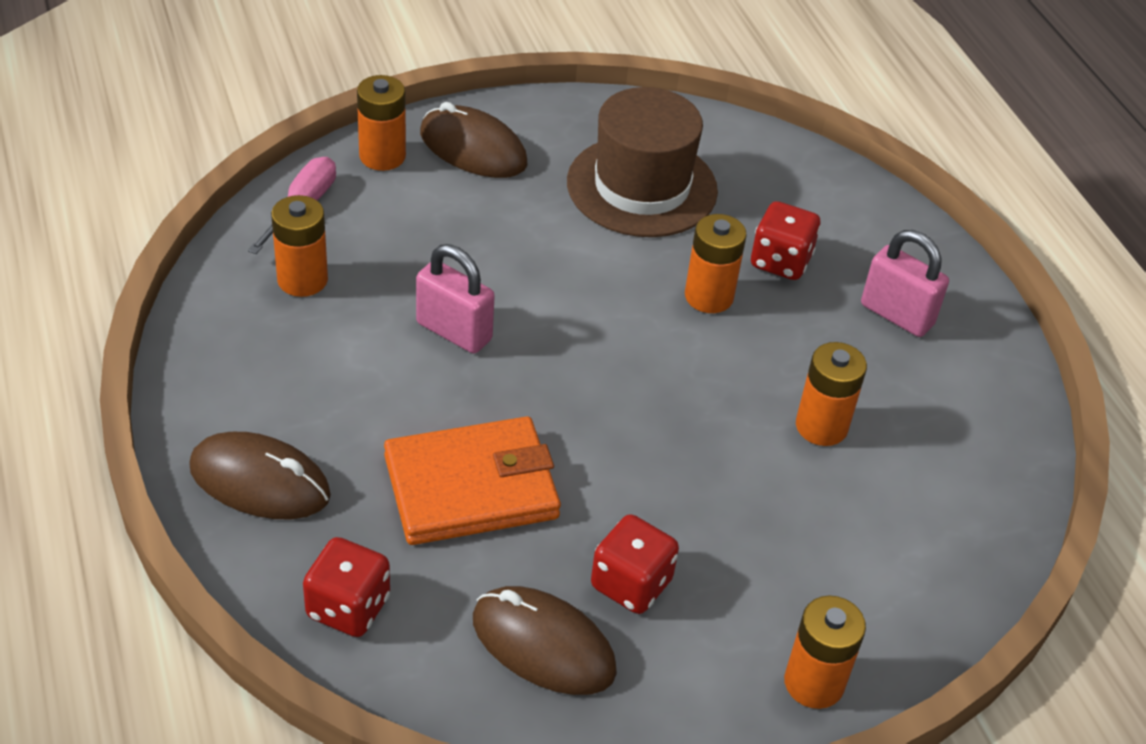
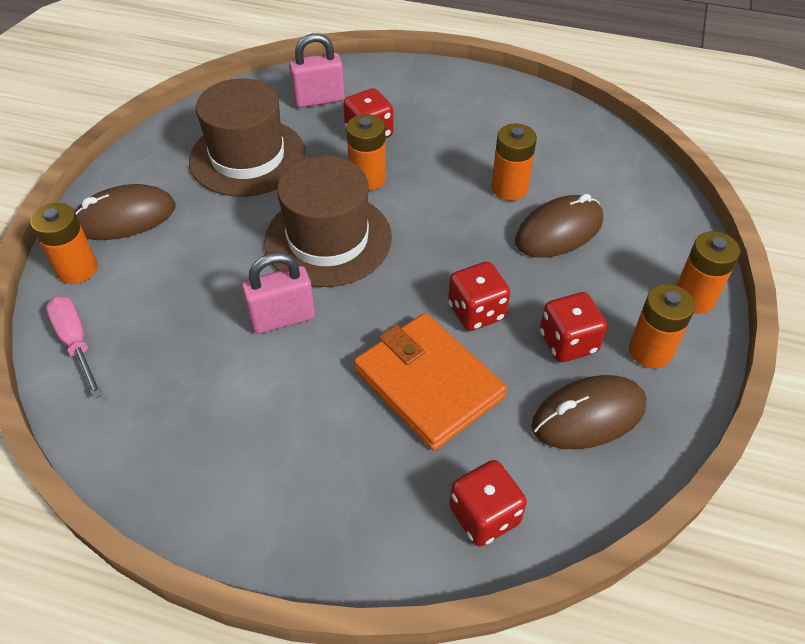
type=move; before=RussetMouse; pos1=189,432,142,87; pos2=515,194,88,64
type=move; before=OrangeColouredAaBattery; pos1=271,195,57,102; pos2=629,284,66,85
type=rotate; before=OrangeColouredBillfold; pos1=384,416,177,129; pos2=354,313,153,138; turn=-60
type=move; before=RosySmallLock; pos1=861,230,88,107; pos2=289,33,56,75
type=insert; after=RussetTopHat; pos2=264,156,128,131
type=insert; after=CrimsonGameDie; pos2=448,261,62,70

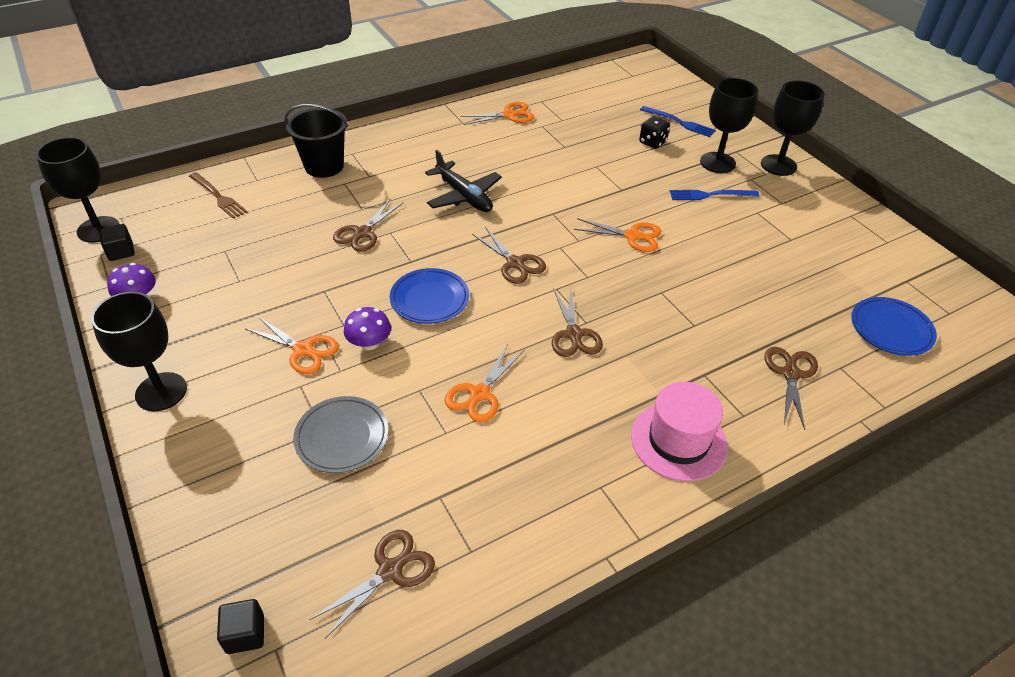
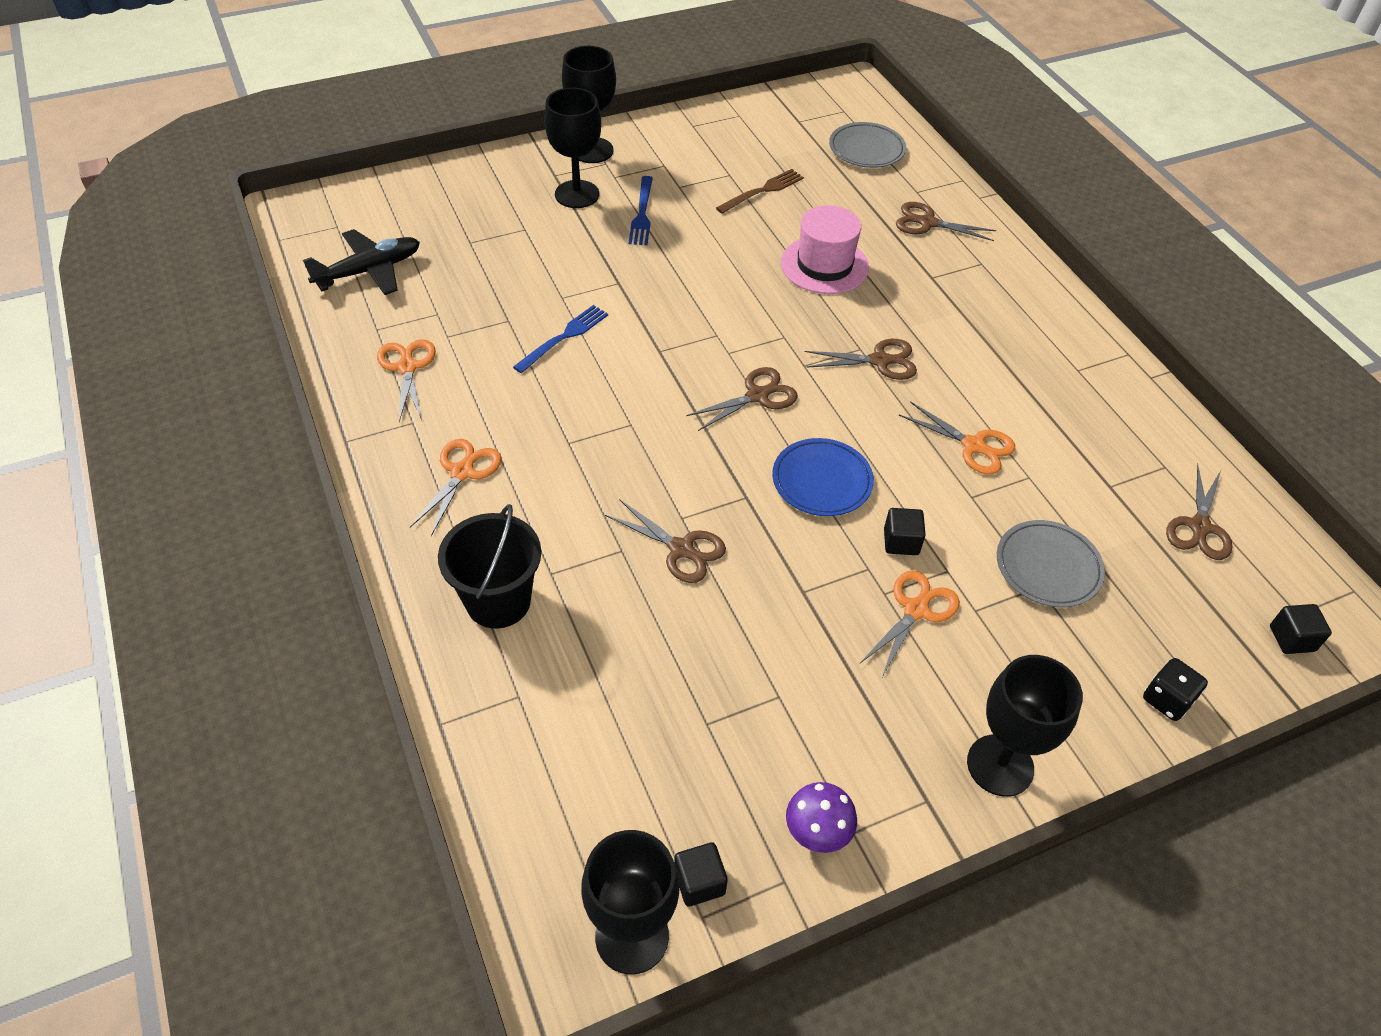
type=move; before=RussetDinnerFork; pos1=189,172,58,47; pos2=716,169,88,45
type=rotate; before=RussetPairOfScissors; pos1=309,530,126,109; pos2=1166,464,67,96; turn=-120
type=replace; before=RoyalPurpleToadstool; after=JetBlackSolidCube; pos1=344,307,47,43; pos2=884,508,42,47
type=move; before=JetBlackPlane; pos1=425,150,77,62; pos2=303,229,117,66
type=move; before=OrangeColouredPairOfScissors; pos1=574,218,87,34; pos2=410,439,92,97
type=move; before=RosyTopHat; pos1=631,382,97,99; pos2=781,205,88,89
type=move; before=JetBlackGameDie; pos1=639,116,31,33; pos2=1143,658,65,63
type=move; before=CobaltDinnerFork; pos1=640,106,76,31; pos2=513,305,95,68
type=recolor; before=CobaltFlatDish; after=AshGreyFlatDish; pos1=851,297,86,59; pos2=829,122,77,46

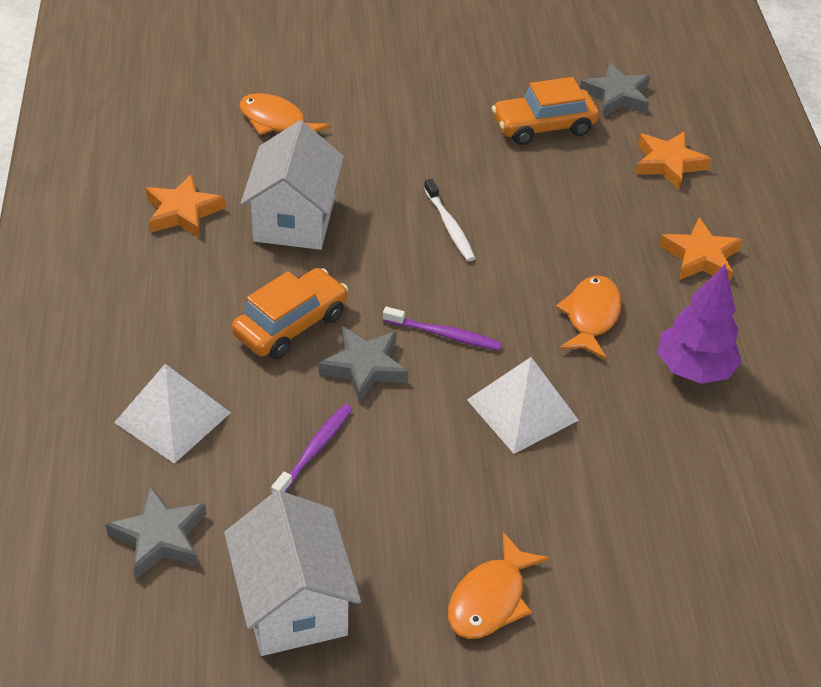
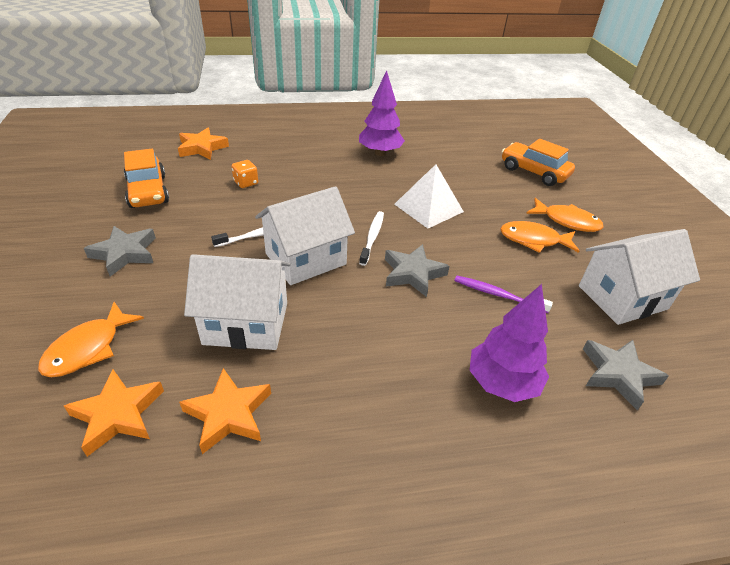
type=replace; before=SnowWhitePyramid; after=RoyalPurpleTree; pos1=114,364,117,100; pos2=469,284,80,118
type=move; before=OrangeColouredCar; pos1=232,268,116,91; pos2=502,139,73,47
type=recolor; before=RoyalPurpleToothbrush; after=SnowWhiteToothbrush; pos1=383,307,119,44; pos2=359,211,25,55
type=move; before=OrangeColouredToyFish; pos1=556,276,66,84; pos2=500,221,79,32
type=move; before=AshGreyFivePointedStar; pos1=580,62,71,55; pos2=84,226,72,50
type=move; before=OrangeColouredFivePointedStar; pos1=659,218,84,64; pos2=64,369,100,88
type=insert; after=OrangeColouredGameDie; pos2=231,160,27,28
type=insert; after=SnowWhiteCottage; pos2=255,186,100,99

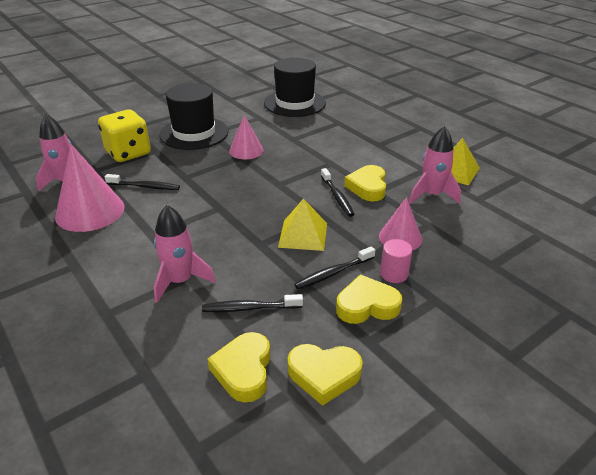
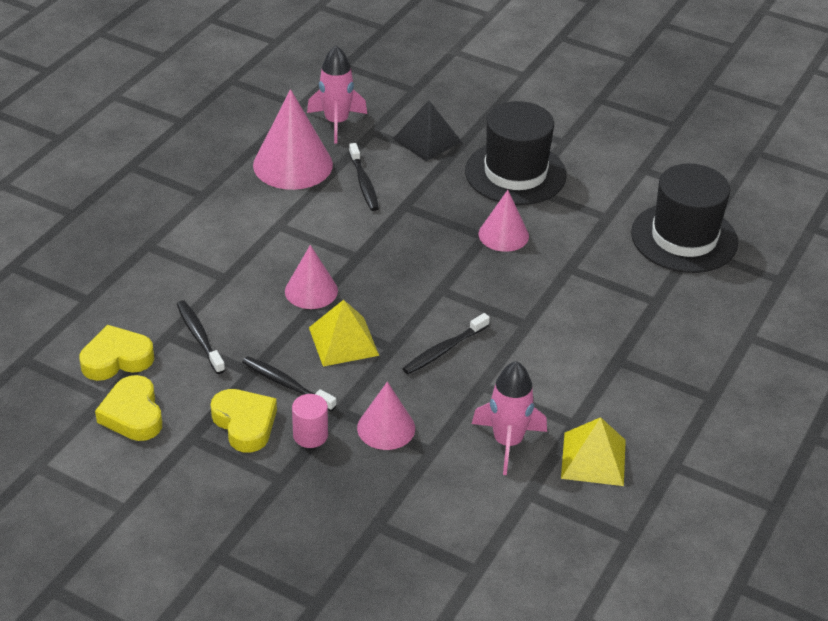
type=replace; before=GoldenGameDie; after=JetBlackPyramid; pos1=98,110,53,52; pos2=393,100,69,61
type=delete; before=RosyRocket; pos1=154,205,62,98
type=delete; before=GoldenLoveHeart; pos1=344,165,42,36
type=insert; after=RosyConeShape; pos2=285,245,53,64

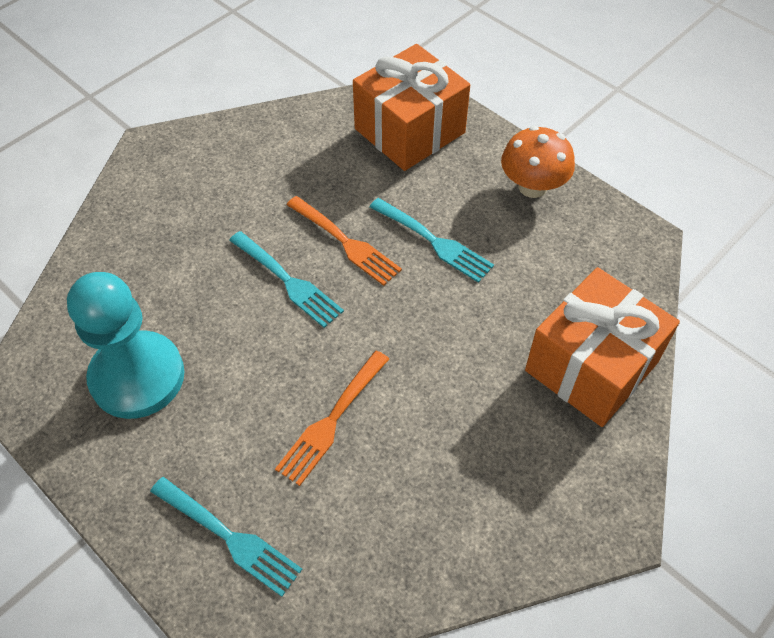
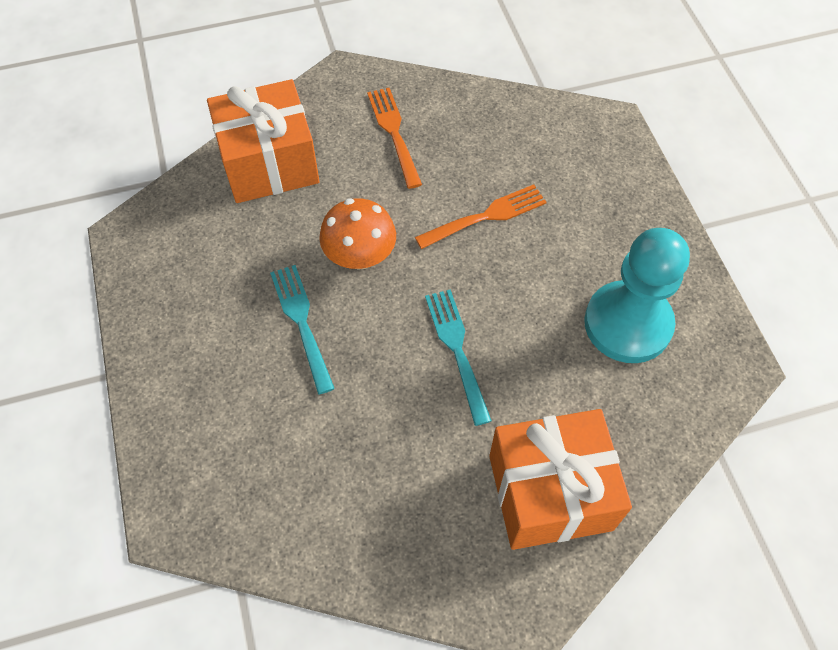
type=delete; before=TealDinnerFork; pos1=150,477,153,120
type=move; before=OrangeColouredDinnerFork; pos1=286,196,116,90; pos2=367,88,55,101
type=move; before=OrangeColouredWrappedGift; pos1=353,44,117,127; pos2=489,409,143,141
type=move; before=OrangeColouredToadstool; pos1=501,126,74,72; pos2=319,198,77,72

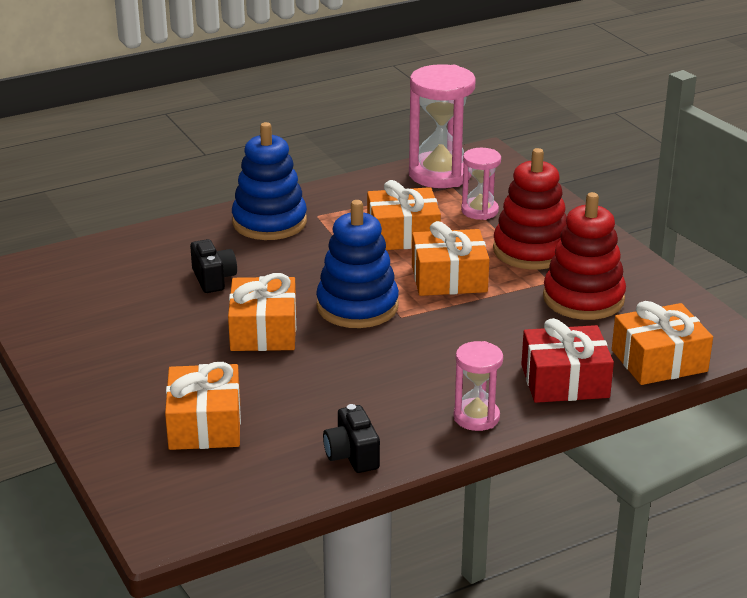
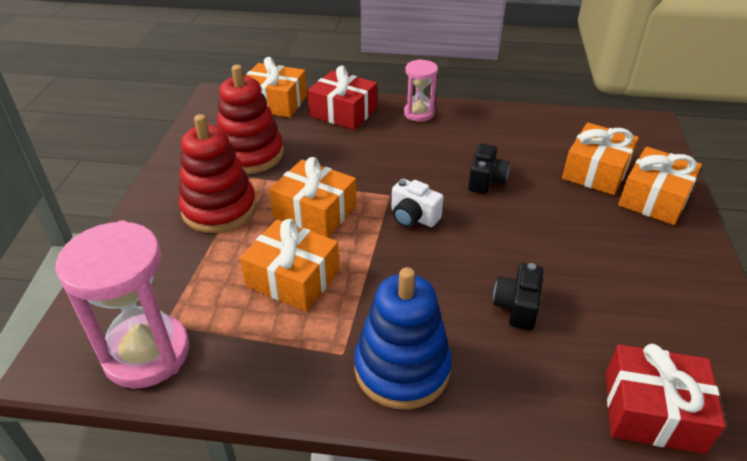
type=move; before=OrangeColouredWrappedGift; pos1=228,273,68,78; pos2=618,147,84,78
type=replace; before=CobaltStackingToy; after=SnowWhiteCamera; pos1=316,200,83,128; pos2=391,179,53,49
type=move; before=JetBlackCamera; pos1=323,404,57,69; pos2=468,143,41,51
type=delete; before=RosySandTimer; pos1=461,148,40,72
type=insert; after=CrimsonWrappedGift; pos2=606,344,119,110

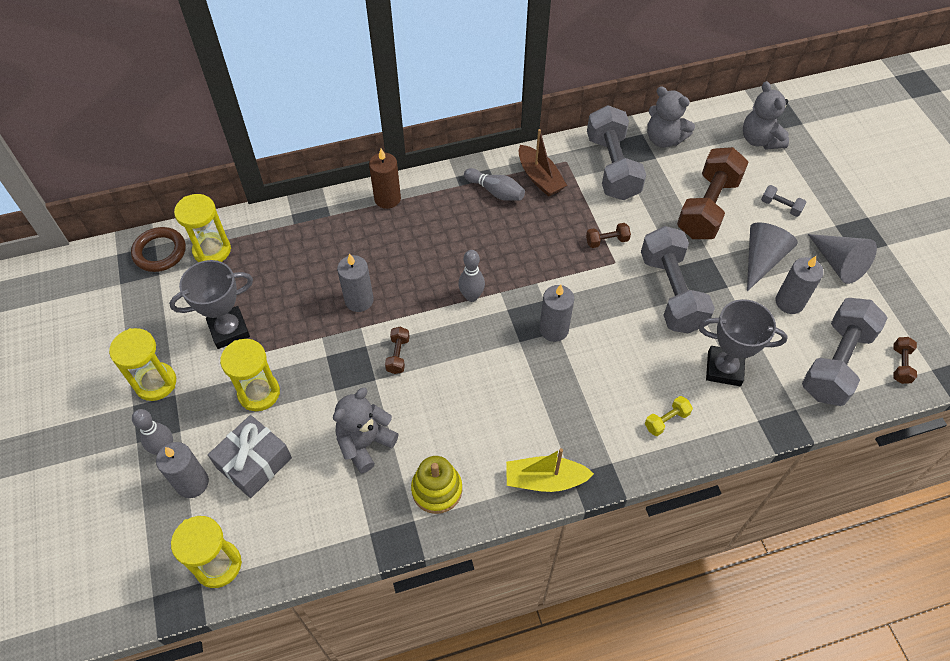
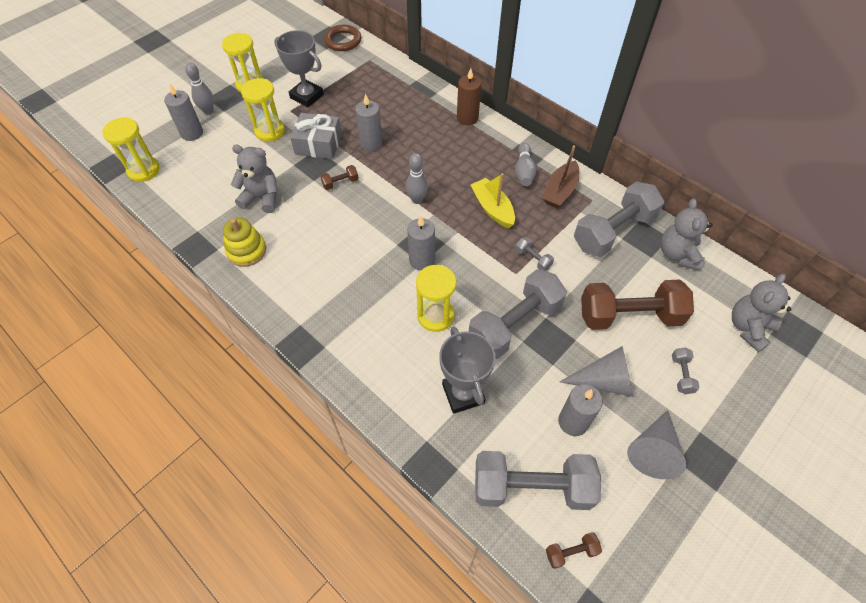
type=move; before=GoldenSandTimer; pos1=174,194,57,68; pos2=416,265,40,67
type=move; before=AshGreyWrappedGift; pos1=208,415,84,83; pos2=290,113,52,46
type=move; before=GoldenBoat; pos1=506,448,88,44; pos2=471,173,44,55
type=recolor; before=RussetDumbbell; after=AshGreyDumbbell; pos1=586,223,45,25; pos2=515,237,39,34
type=delete; before=GoldenDumbbell; pos1=645,396,48,40

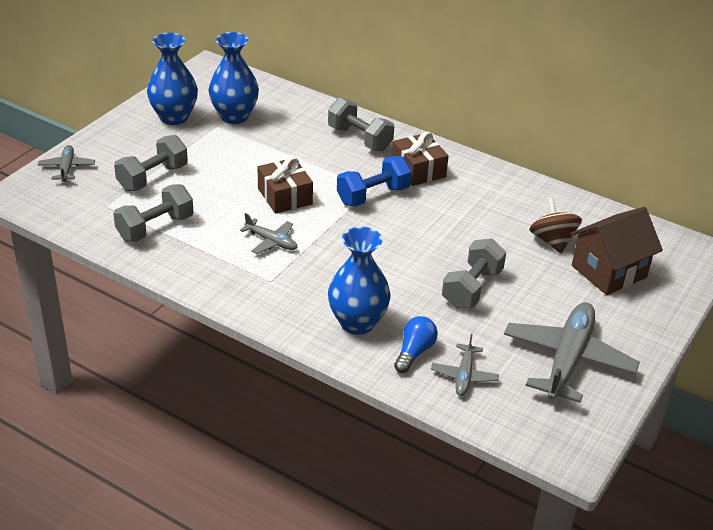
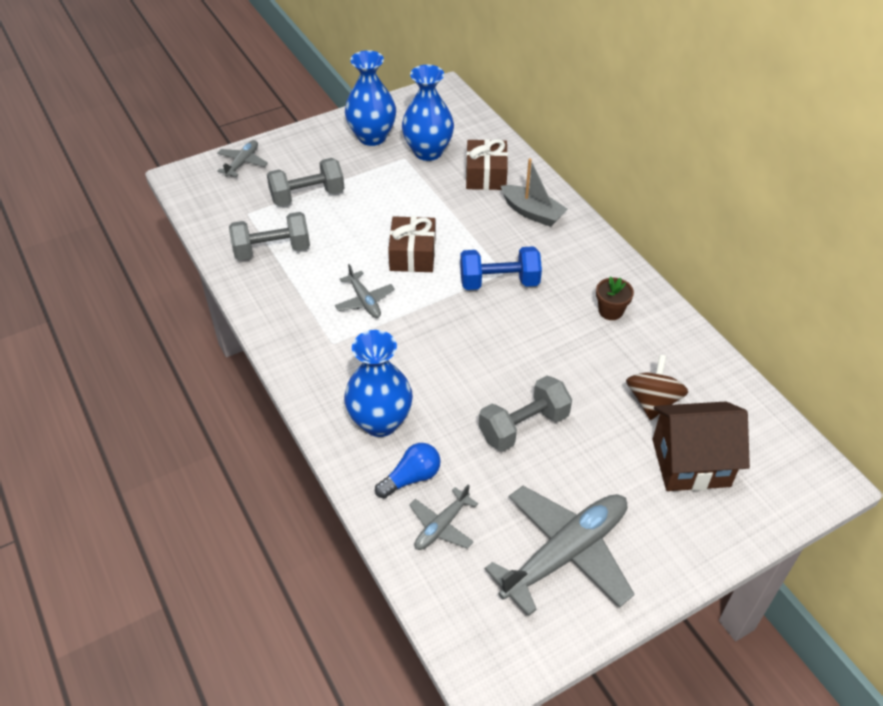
type=replace; before=AshGreyDumbbell; after=AshGreyBoat; pos1=328,98,66,53; pos2=501,158,67,69
type=move; before=RussetWrappedGift; pos1=392,132,57,54; pos2=466,139,42,51
type=insert; after=RussetPottedPlant; pos2=596,277,38,43

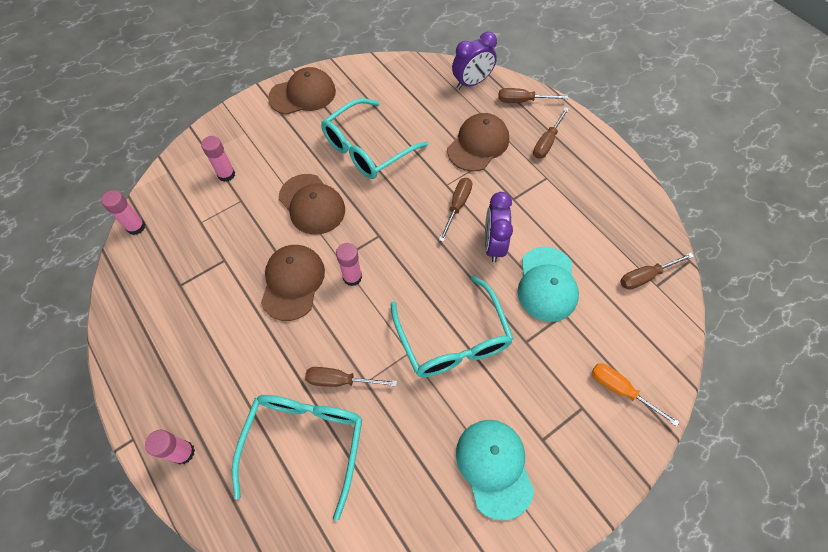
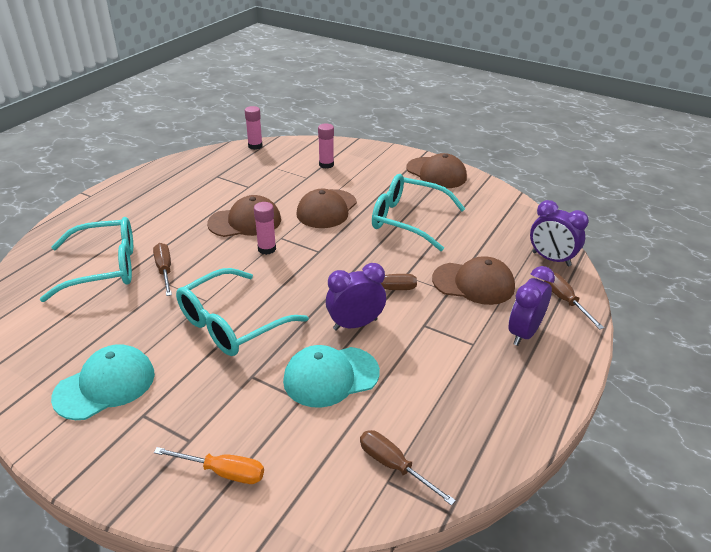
type=delete; before=RosyGlue; pos1=145,430,50,34
type=replace; before=RussetHandScrewdriver; after=RoyalPurpleAlarmClock; pos1=533,107,36,51; pos2=508,266,47,80
type=rotate; before=OrangeColouredHandScrewdriver; pos1=592,363,87,64; pos2=154,447,110,37; turn=90

